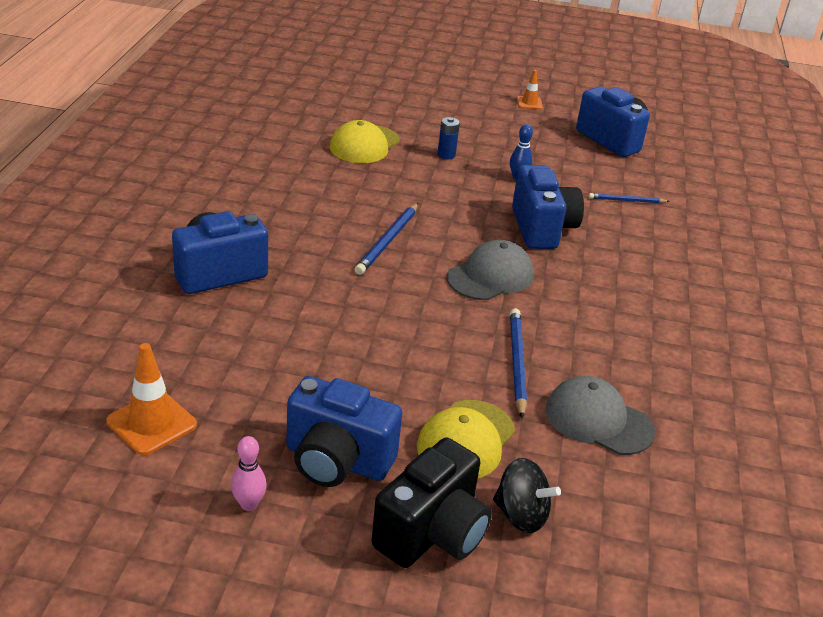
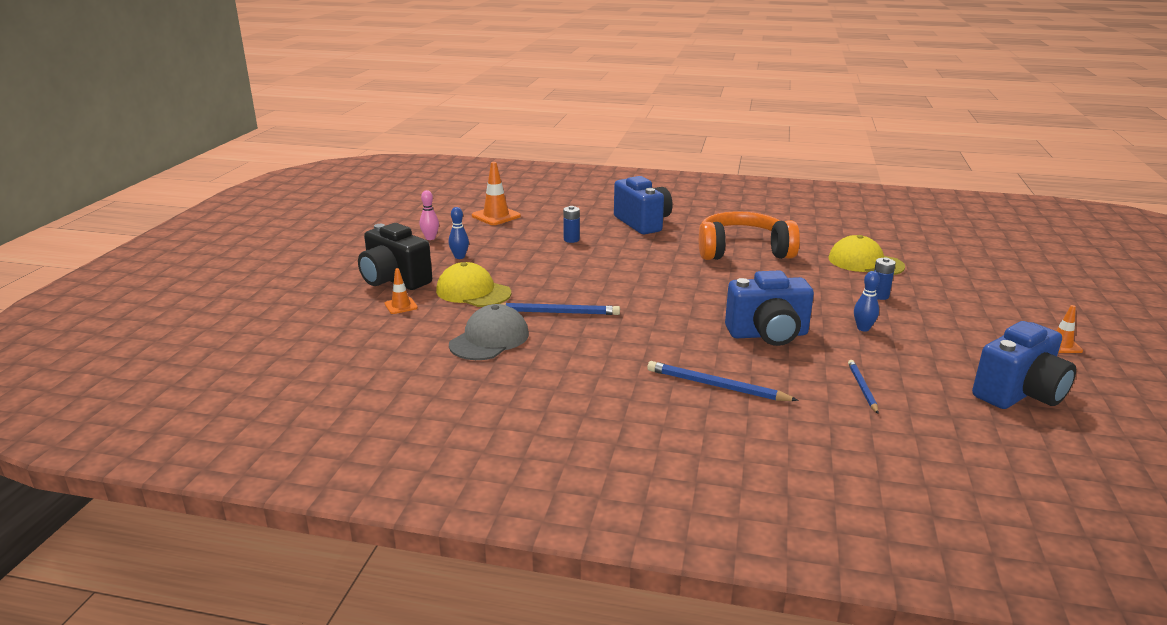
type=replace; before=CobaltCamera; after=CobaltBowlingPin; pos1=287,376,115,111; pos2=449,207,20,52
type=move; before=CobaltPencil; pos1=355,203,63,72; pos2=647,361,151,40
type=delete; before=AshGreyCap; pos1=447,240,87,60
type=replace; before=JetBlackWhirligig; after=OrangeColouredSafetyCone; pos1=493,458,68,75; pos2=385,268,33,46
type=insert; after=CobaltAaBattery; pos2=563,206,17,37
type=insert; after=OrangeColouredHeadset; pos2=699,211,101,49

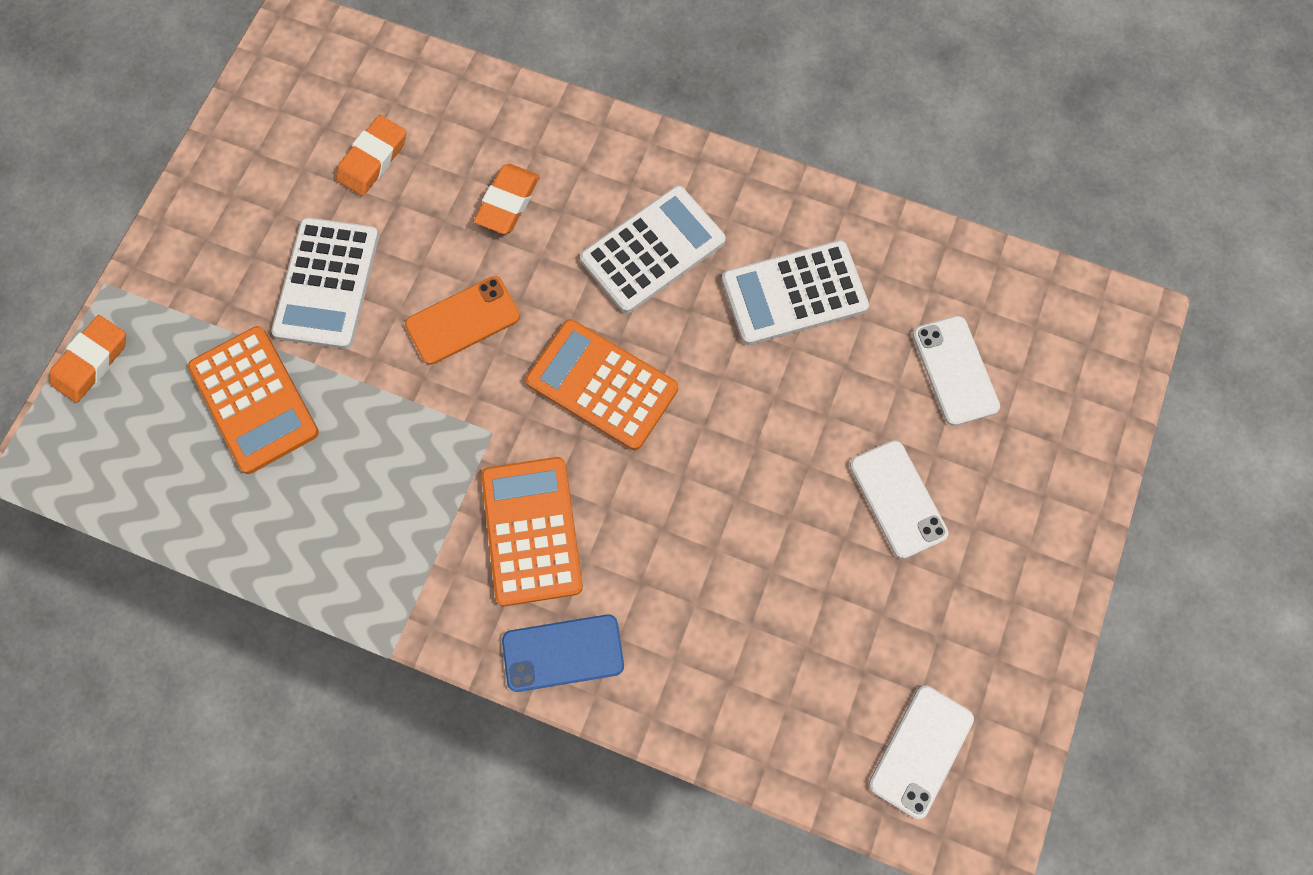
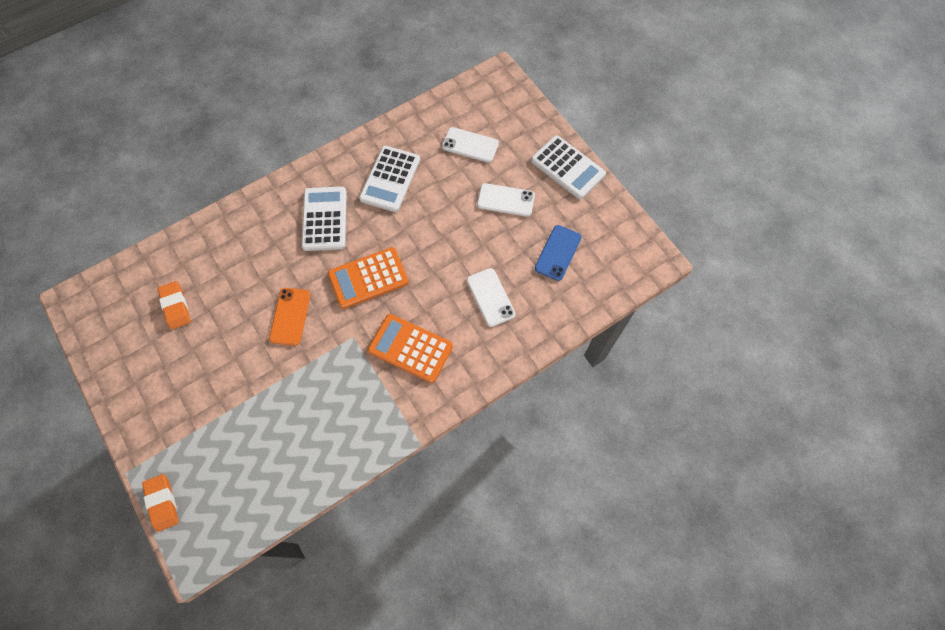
type=delete; before=OrangeColouredAddingMachine; pos1=188,326,131,148
type=move; before=SnowWhiteAddingMachine; pos1=271,218,108,131; pos2=531,135,75,64
type=delete; before=OrangeColouredPencilEraser; pos1=474,164,66,70
type=move; before=CobaltPhone; pos1=502,614,122,78; pos2=535,225,46,56
type=move; before=SnowWhitePhone; pos1=869,686,105,133; pos2=467,268,49,59

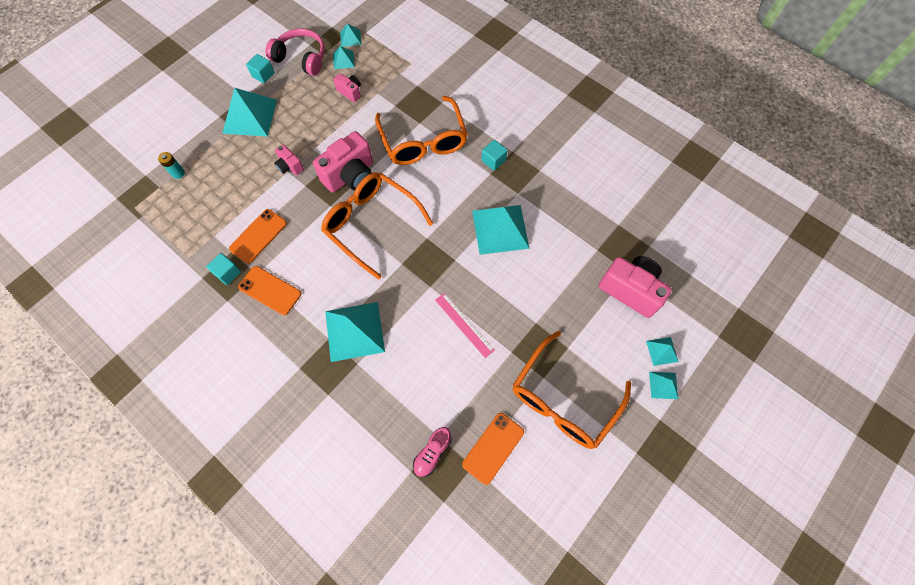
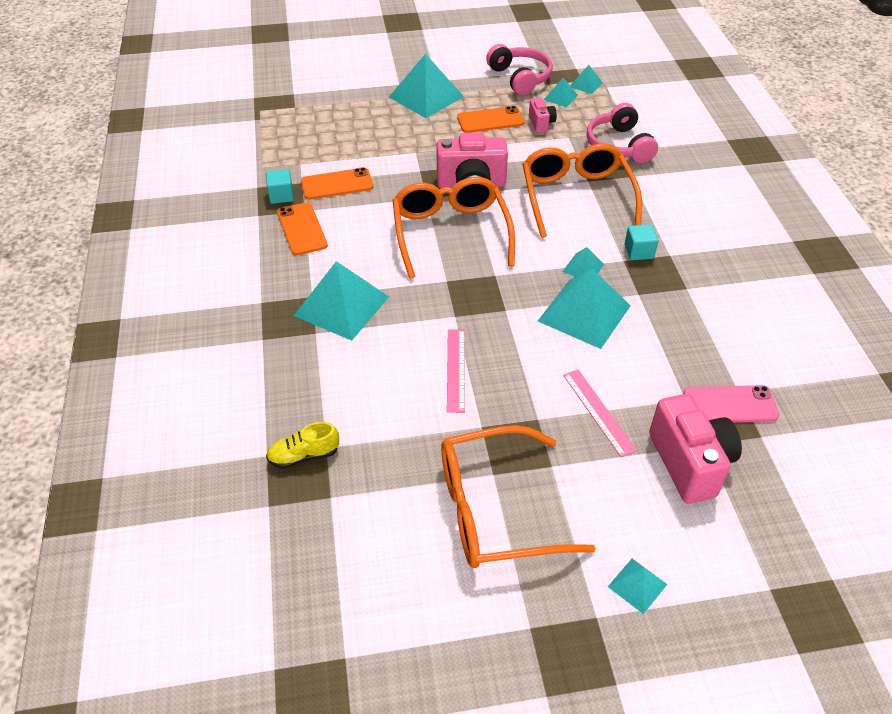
type=delete; before=TealAaBattery; pos1=158,152,27,27
type=delete; before=TealSolidCube; pos1=246,54,29,29
type=delete; before=RosyCamera; pos1=274,144,30,31
type=rotate; before=OrangeColouredEyeglasses; pos1=375,96,93,69; pos2=523,143,119,95; turn=150
type=recolor; before=RosySneaker; after=GoldenSneaker; pos1=413,427,39,50; pos2=266,422,73,47
type=move; before=OrangeColouredPhone; pos1=462,413,62,72; pos2=457,106,68,27
type=move; before=TealPyramid; pos1=646,337,33,29; pos2=562,247,42,30
type=insert; after=RosyRuler; pos2=563,370,74,87
type=insert; after=RosyHeadset; pos2=587,103,71,60
type=insert; after=RosyPhone; pos2=683,385,96,38

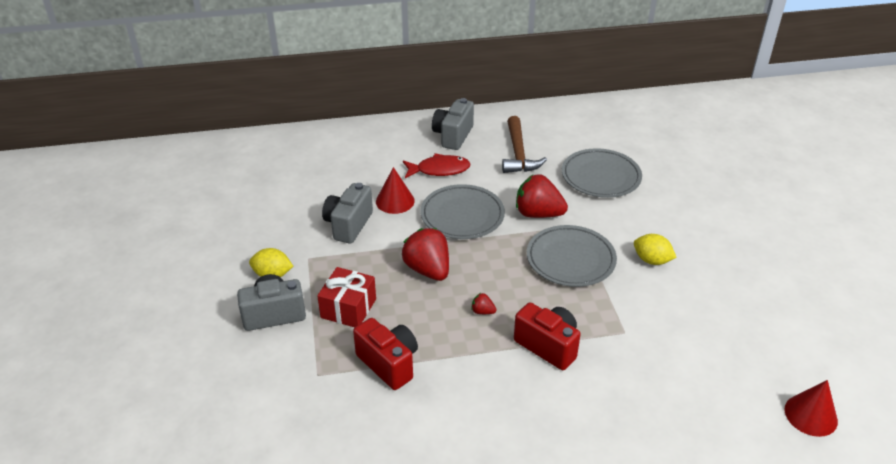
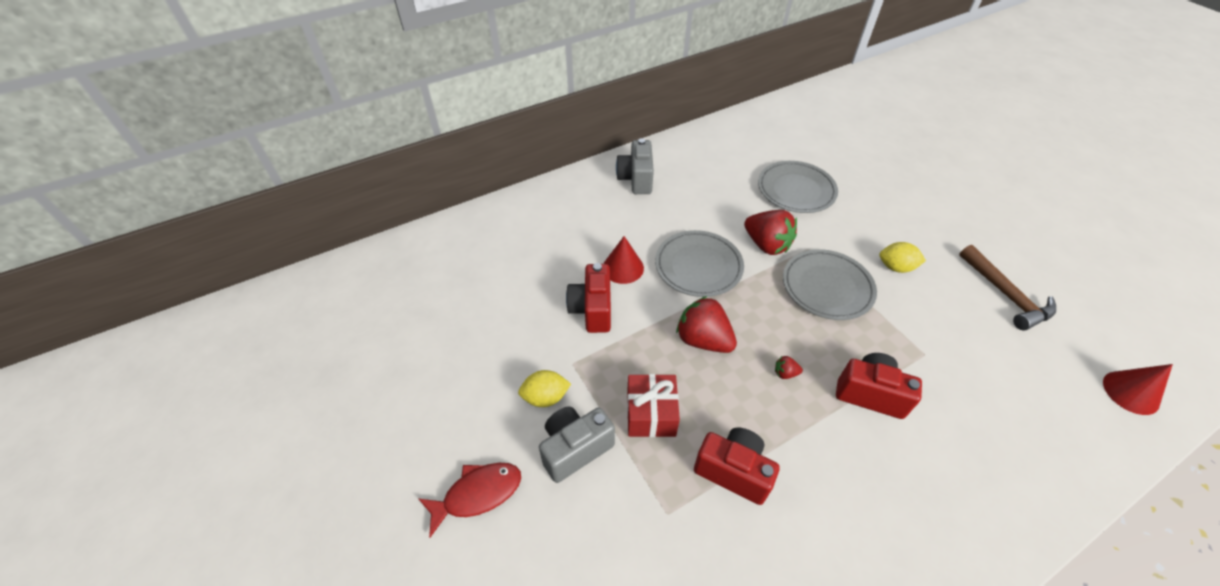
type=recolor; before=AshGreyCamera; after=CrimsonCamera; pos1=322,183,51,61; pos2=566,263,45,70
type=move; before=CrimsonToyFish; pos1=403,153,68,25; pos2=419,463,102,75
type=move; before=RussetClawHammer; pos1=502,116,45,57; pos2=959,245,97,85
type=rotate; before=CrimsonBerry; pos1=516,174,52,44; pos2=744,210,53,45; turn=-135

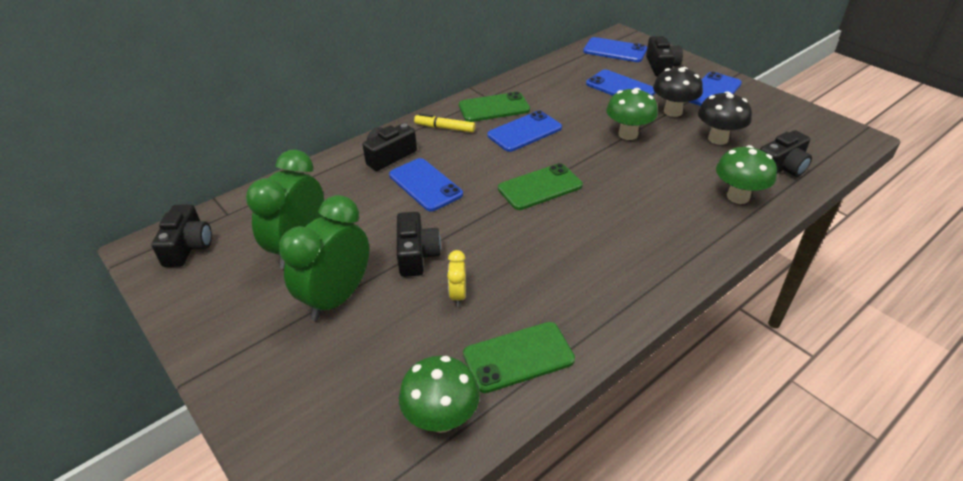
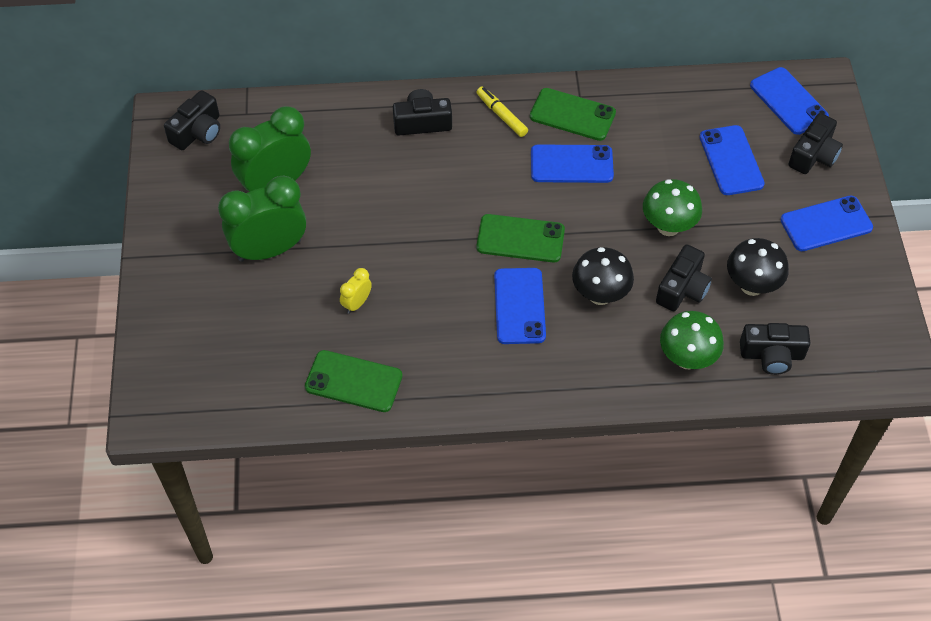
type=move; before=CobaltPhone; pos1=389,158,74,53; pos2=494,268,52,76
type=move; before=JetBlackCamera; pos1=397,212,44,65; pos2=656,244,56,67
type=delete; before=EmeraldToadstool; pos1=399,356,81,77
type=move; before=JetBlackToadstool; pos1=653,67,50,50; pos2=572,247,62,58

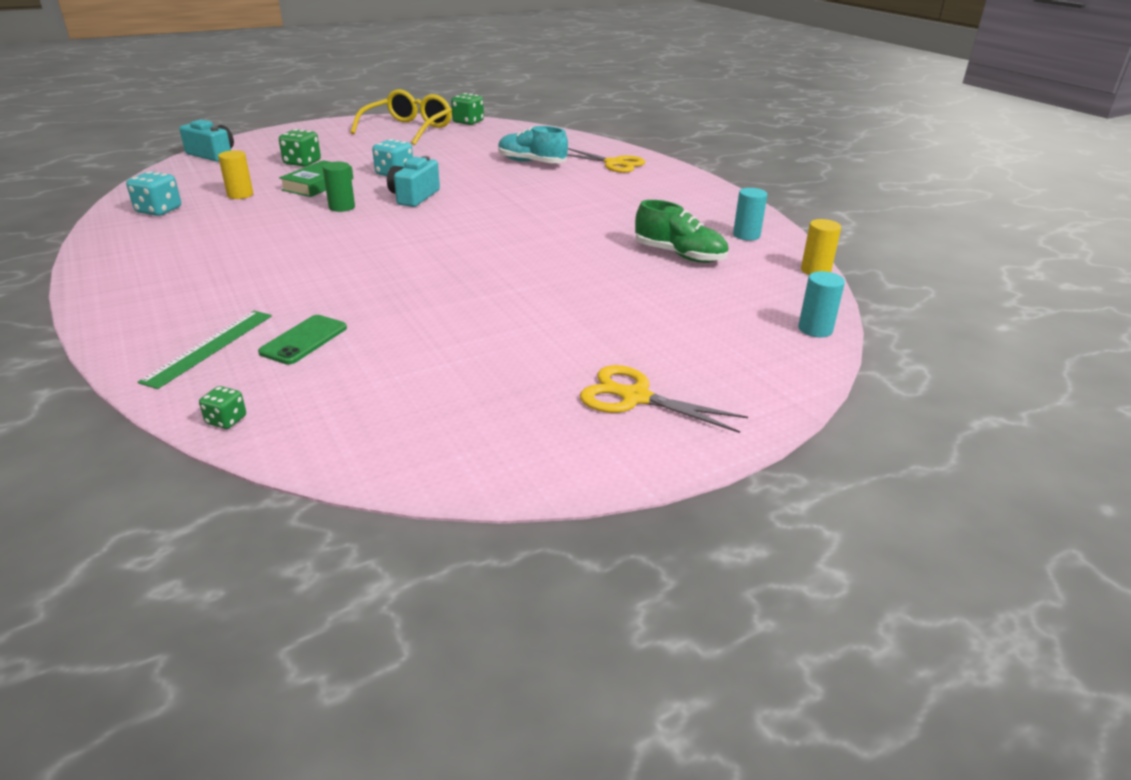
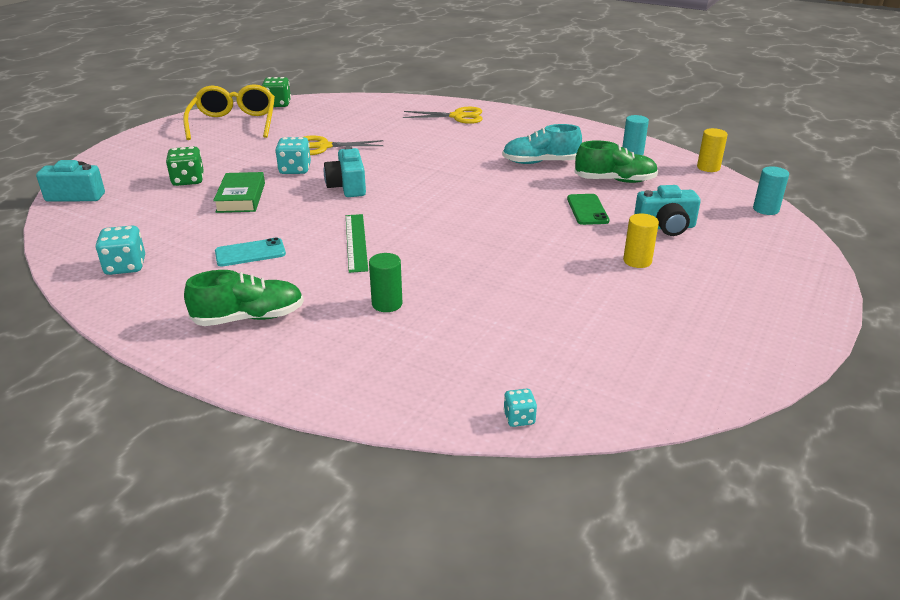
type=move; before=EmeraldRuler; pos1=138,310,134,79; pos2=346,214,22,59
type=recolor; before=EmeraldGameDie; after=TealGameDie; pos1=199,386,47,43; pos2=503,389,34,38
type=move; before=GoldenCylinder; pos1=218,150,35,49; pos2=623,213,36,55
type=move; before=EmeraldPhone; pos1=258,315,89,50; pos2=567,194,42,31
type=move; before=EmeraldCylinder; pos1=323,162,32,50; pos2=369,253,34,59
type=move; before=TealSneaker; pos1=498,126,70,37; pos2=502,124,80,40
type=move; before=GoldenPairOfScissors; pos1=580,365,168,68; pos2=304,135,79,20
type=insert; after=EmeraldSneaker; pos2=184,270,120,56
type=insert; after=TealPhone; pos2=215,238,71,29
type=insert; after=TealCamera; pos2=634,185,67,51

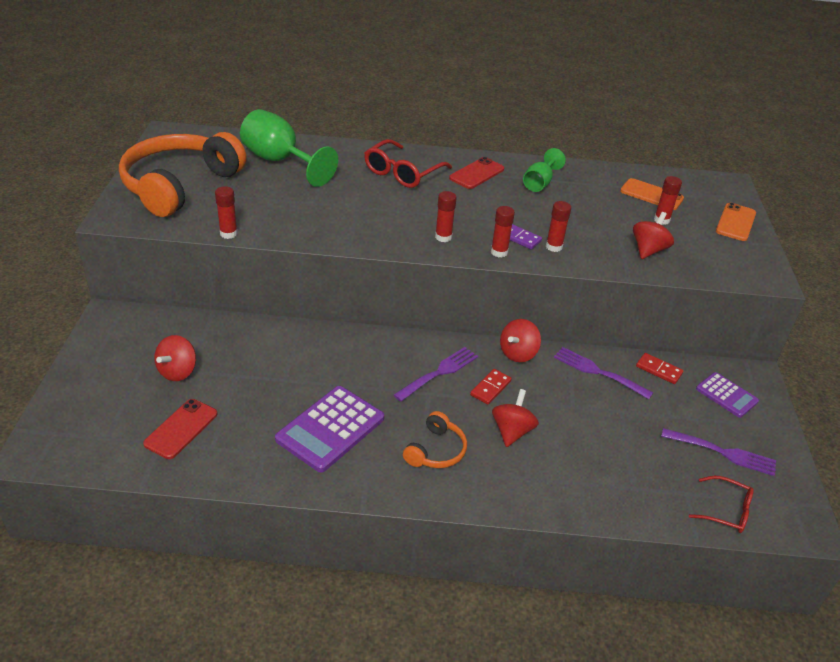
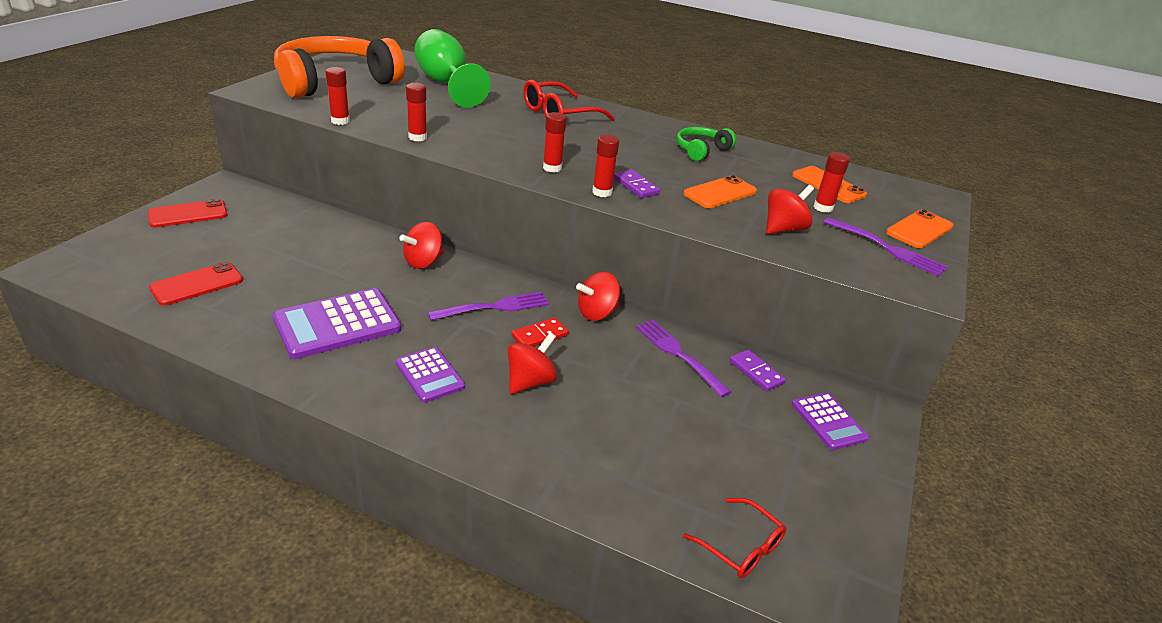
type=move; before=CrimsonWhirligig; pos1=154,335,42,46; pos2=399,222,45,47
type=replace; before=OrangeColouredHeadset; after=RoyalPurpleAddingMachine; pos1=403,411,64,57; pos2=396,347,69,56
type=move; before=CrimsonPhone; pos1=449,157,55,32; pos2=148,199,79,29
type=replace; before=EmeraldChalice; after=EmeraldHeadset; pos1=523,148,43,44; pos2=677,127,59,34
type=move; before=CrimsonGlue; pos1=546,201,25,51; pos2=406,83,21,58
type=recolor; before=CrimsonDomino; after=RoyalPurpleDomino; pos1=636,353,47,31; pos2=730,349,56,42
type=move; before=RoyalPurpleDinnerFork; pos1=661,428,115,48; pos2=823,217,125,59
type=insert; after=OrangeColouredPhone; pos2=683,175,74,33

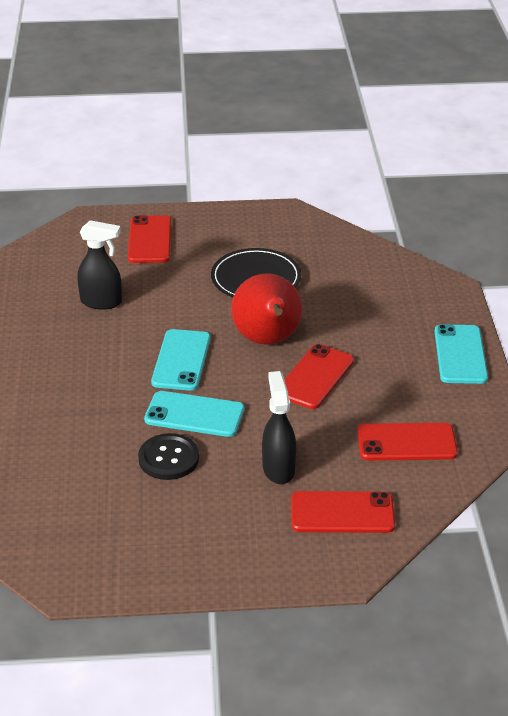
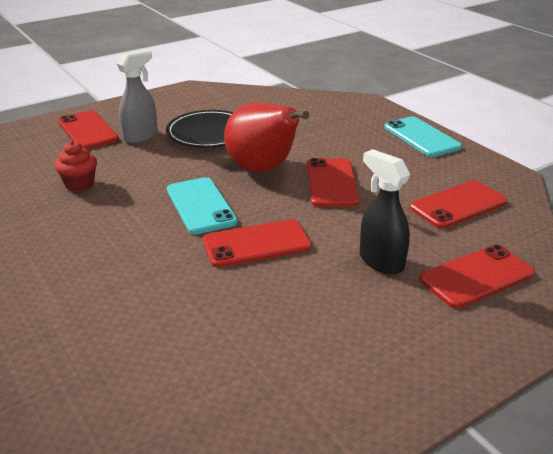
type=replace; before=JetBlackSprayBottle; after=CrimsonMuffin; pos1=77,220,45,90; pos2=55,141,42,51
type=delete; before=JetBlackButton; pos1=138,433,61,47
type=recolor; before=TealPhone; after=CrimsonPhone; pos1=144,391,100,46; pos2=203,219,109,49
type=insert; after=AshGreySprayBottle; pos2=116,49,42,95

